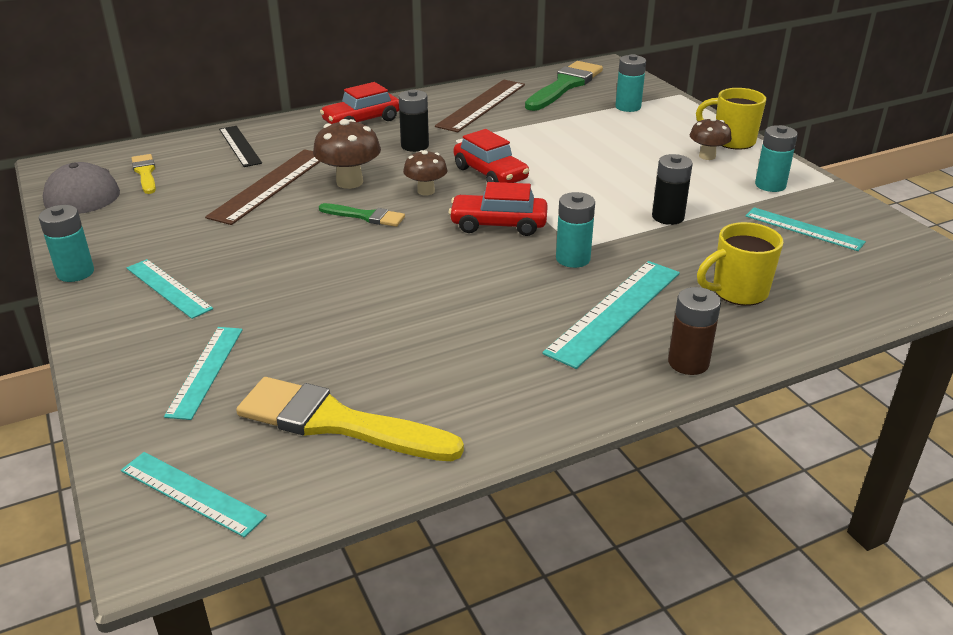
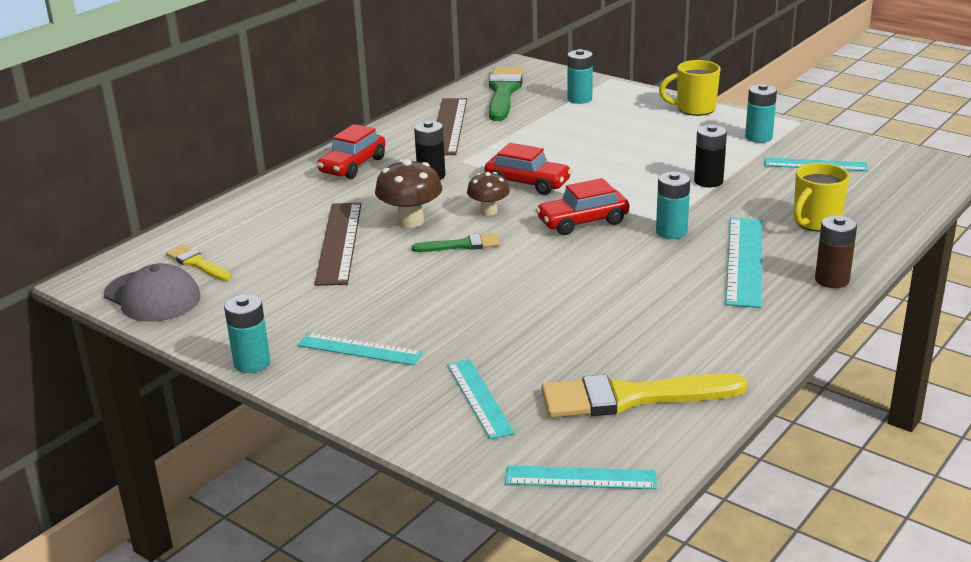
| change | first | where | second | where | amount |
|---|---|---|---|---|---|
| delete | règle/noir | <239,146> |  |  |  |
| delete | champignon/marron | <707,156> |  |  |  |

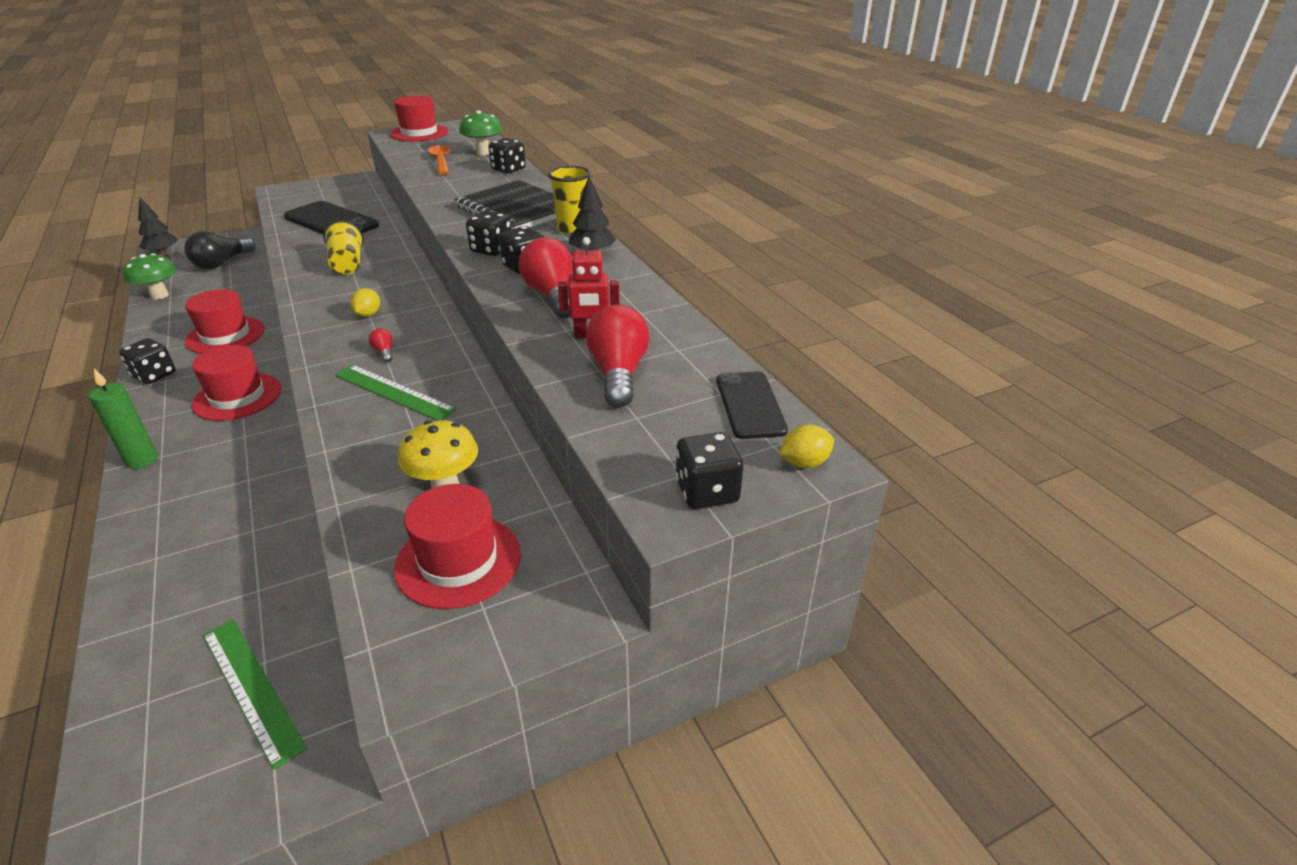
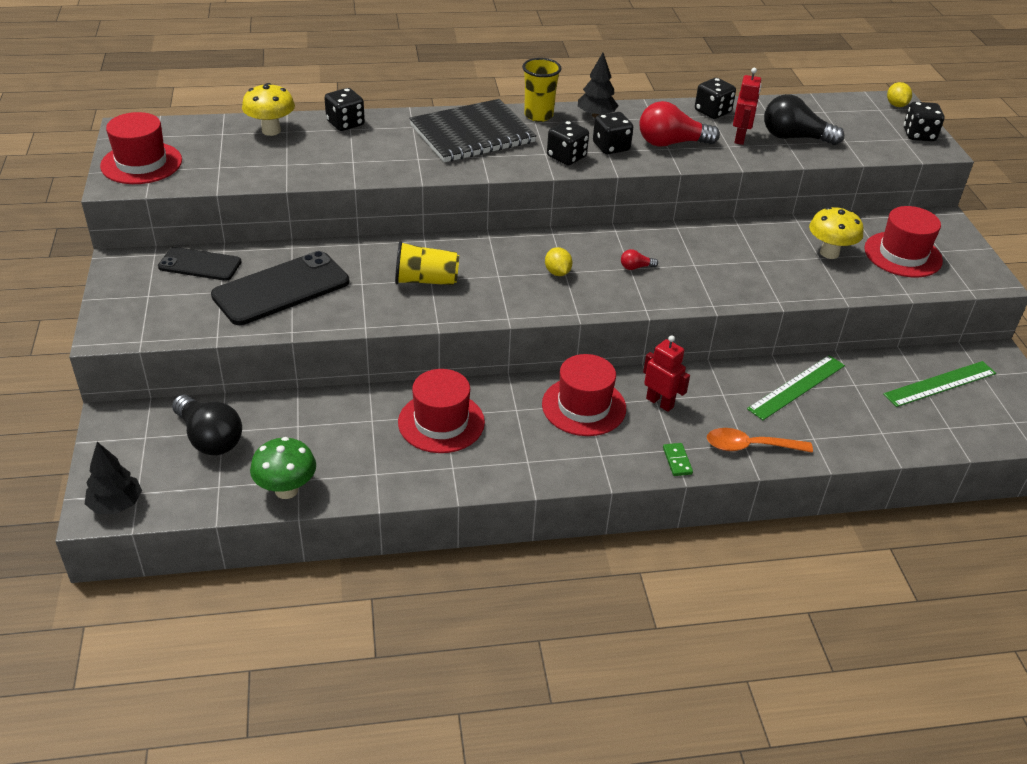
| change | first | where | second | where | amount |
|---|---|---|---|---|---|
| insert |  |  | robot/rouge | <660,402> |  |
| move | dé/noir | <154,375> |  | <712,112> |  |
| move | règle/vert | <393,392> |  | <796,387> |  |
| move | cuillère/orange | <441,161> |  | <750,446> |  |
| move | téléphone/noir | <750,405> |  | <200,264> |  |
| replace | bougie/vert | <142,460> | domino/vert | <677,461> |  |
| recolor | champignon/vert | <483,153> | champignon/jaune | <271,131> |  |
| recolor | ampoule/rouge | <618,374> | ampoule/noir | <794,138> |  |
| rotate | citron/jaune | <368,314> |  | <557,272> | 45 degrees clockwise |

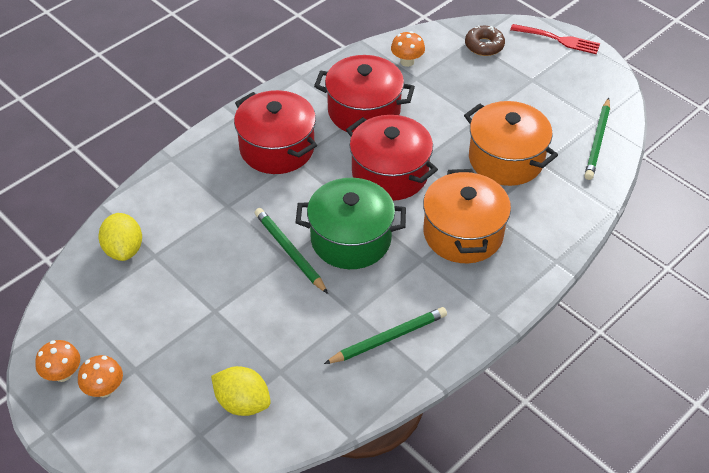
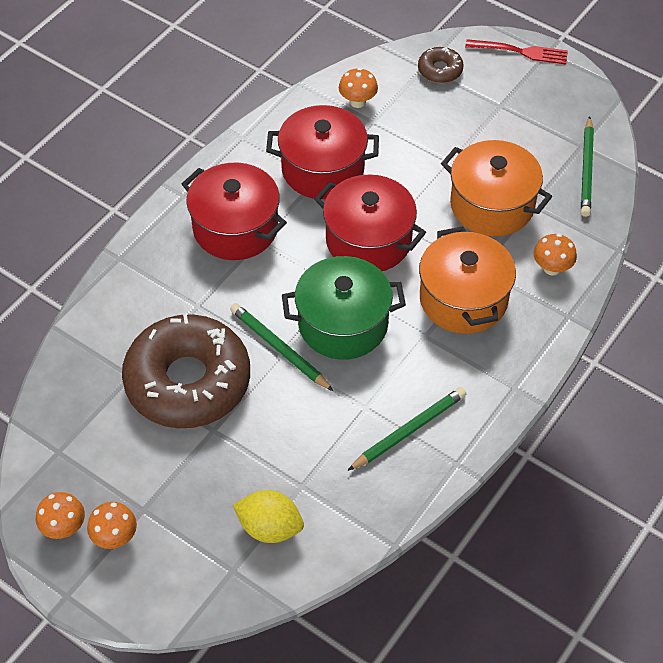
| change | first | where | second | where | amount |
|---|---|---|---|---|---|
| delete | citron/jaune | <124,249> |  |  |  |
| insert |  |  | beignet/marron | <188,381> |  |
| insert |  |  | champignon/orange | <552,268> |  |

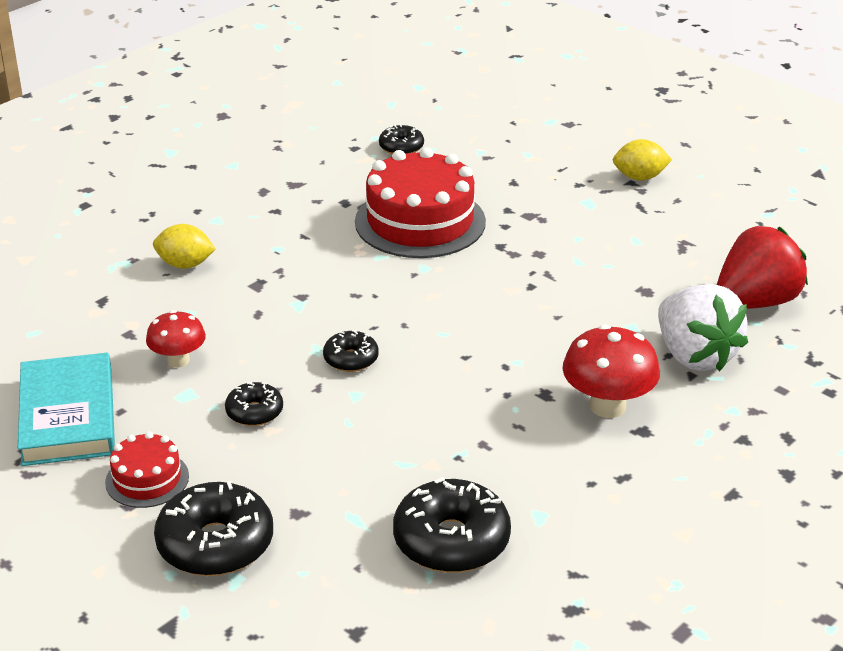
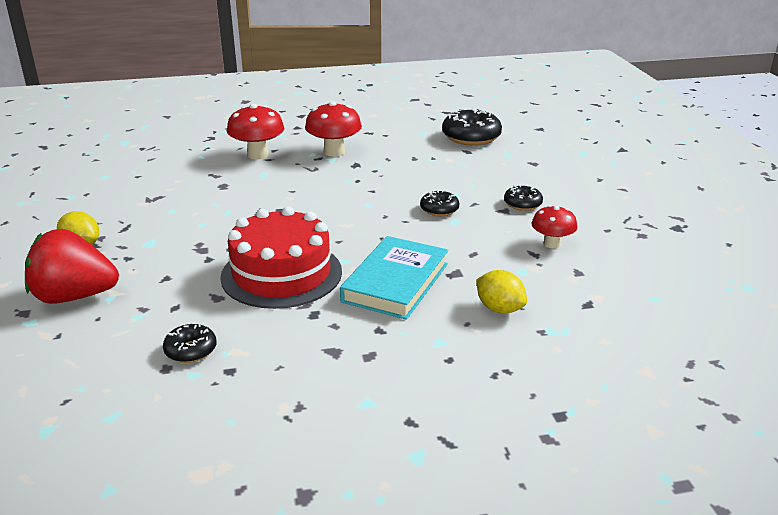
| change | first | where | second | where | amount |
|---|---|---|---|---|---|
| delete | gâteau/rouge | <147,479> |  |  |  |
| delete | beignet/noir | <215,544> |  |  |  |
| move | livre/turquoise | <68,416> |  | <396,282> |  |
| move | fraise/rouge | <755,302> |  | <74,296> |  |
| replace | fraise/blanc | <694,356> | champignon/rouge | <258,155> |  |

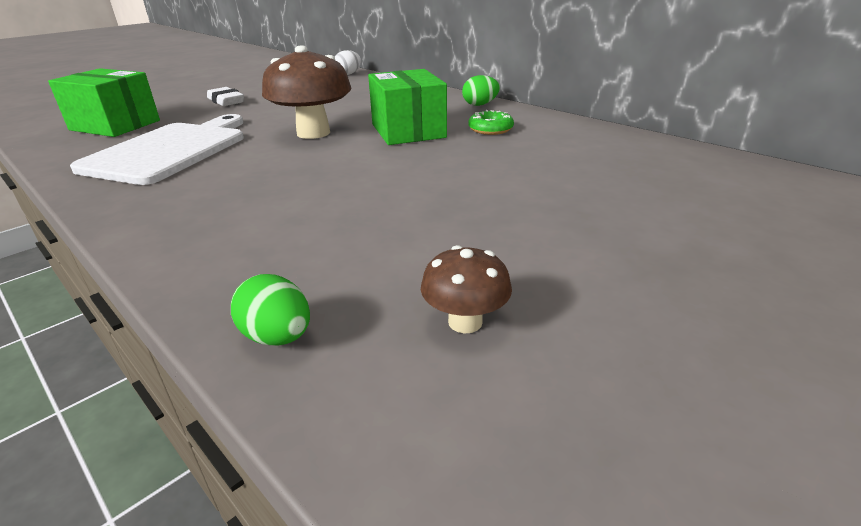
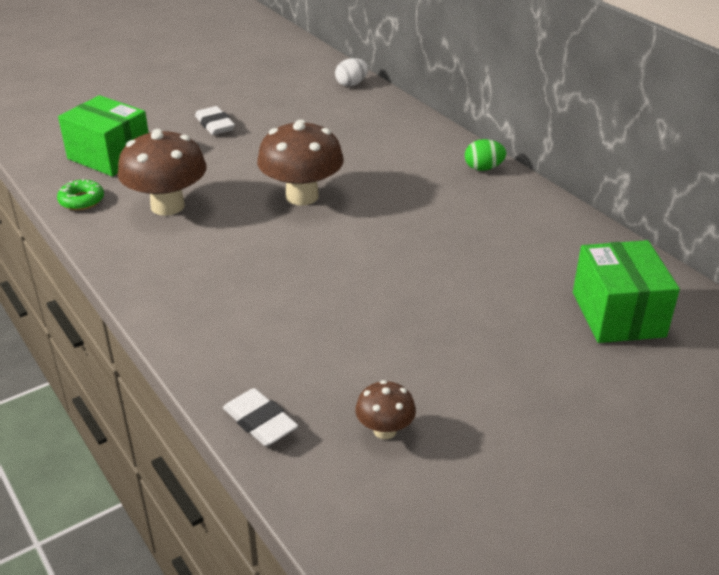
| change | first | where | second | where | amount |
|---|---|---|---|---|---|
| move | boîte/vert | <408,131> |  | <618,314> |  |
| move | beignet/vert | <490,129> |  | <81,200> |  |
| replace | planche à découper/blanc | <170,150> | champignon/marron | <167,206> |  |
| replace | œuf/vert | <278,337> | gomme/blanc | <260,422> |  |

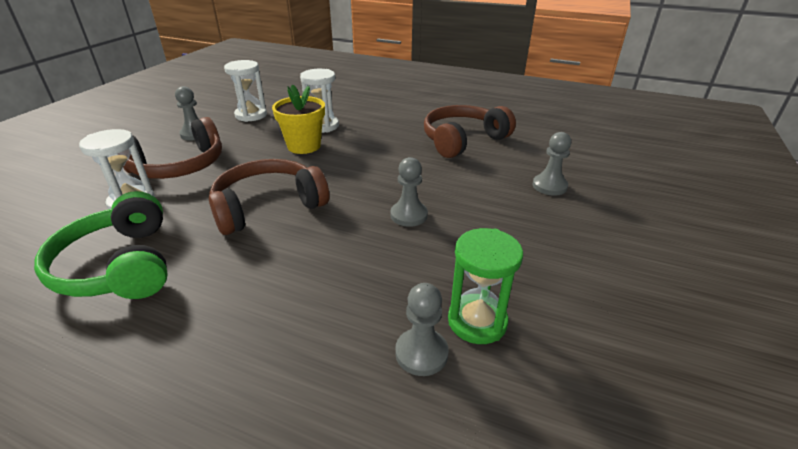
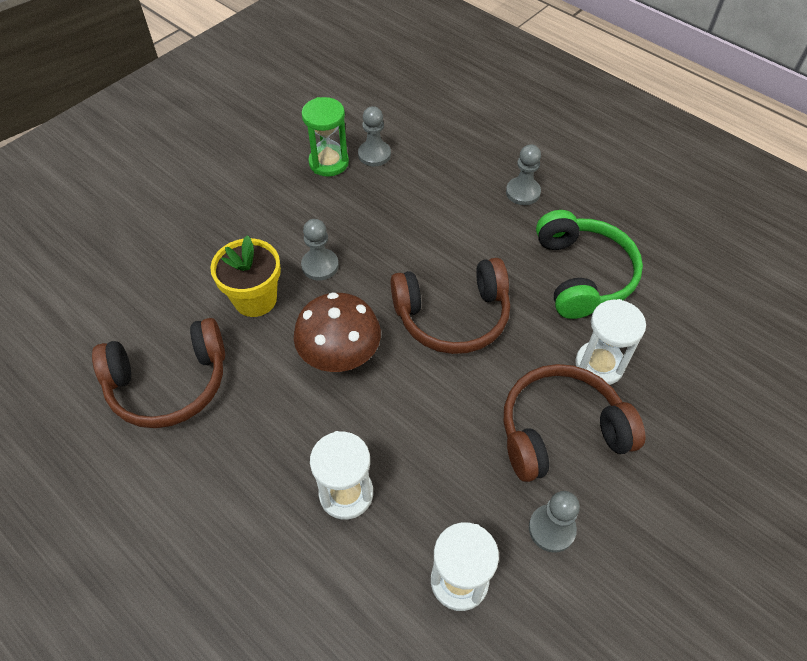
| change | first | where | second | where | amount |
|---|---|---|---|---|---|
| insert |  |  | champignon/marron | <340,356> |  |
| move | pot de fleurs/jaune | <304,146> |  | <255,299> |  |
| move | pion/gris | <549,186> |  | <523,192> |  |

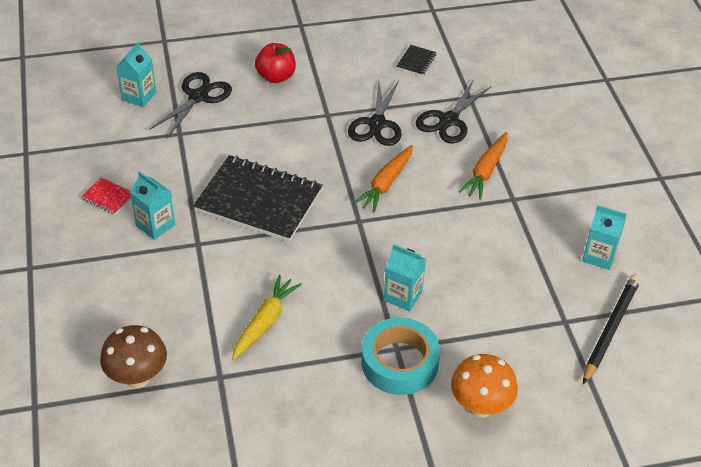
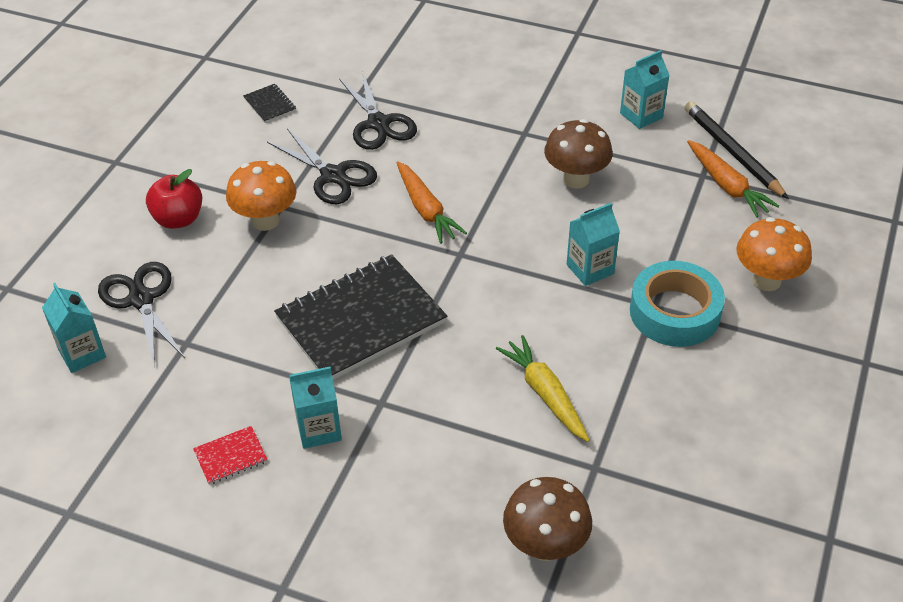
| change | first | where | second | where | amount |
|---|---|---|---|---|---|
| insert |  |  | champignon/orange | <265,221> |  |
| insert |  |  | champignon/marron | <576,179> |  |
| move | carotte/orange | <485,171> |  | <727,186> |  |

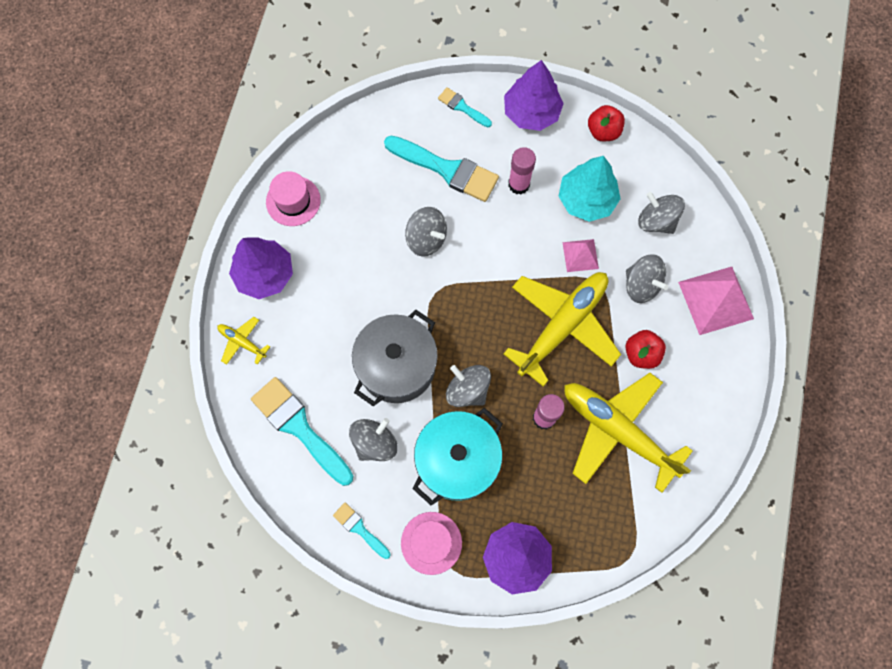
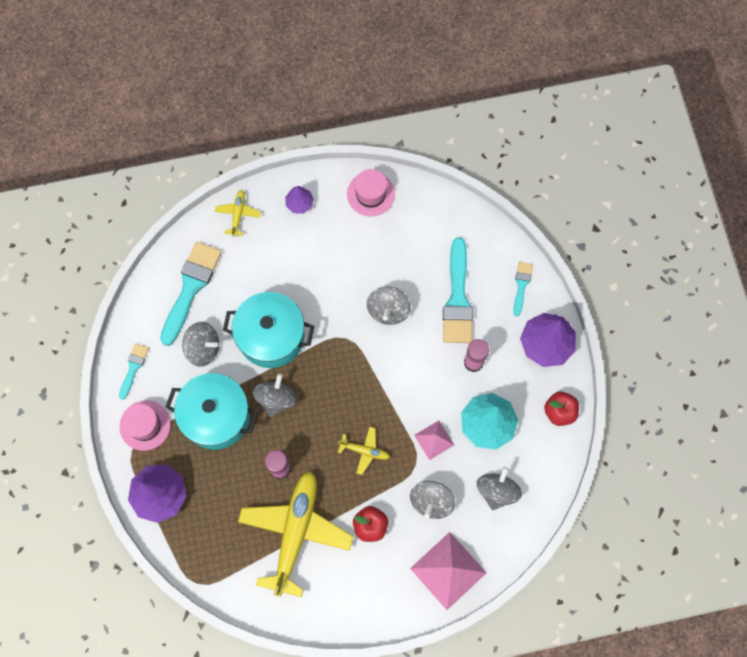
| change | first | where | second | where | amount |
|---|---|---|---|---|---|
| recolor | marmite/gris | <397,366> | marmite/turquoise | <271,336> |  |
| resize | arbre/violet | <265,274> |  | <299,203> | x0.53 |
| resize | avion/jaune | <562,326> |  | <365,451> | x0.43 |

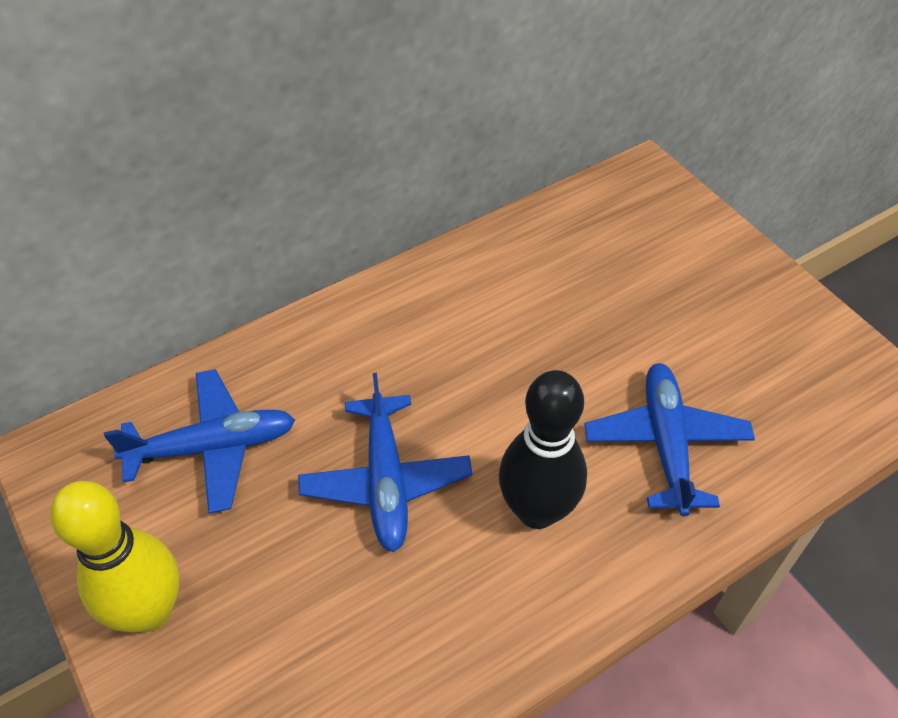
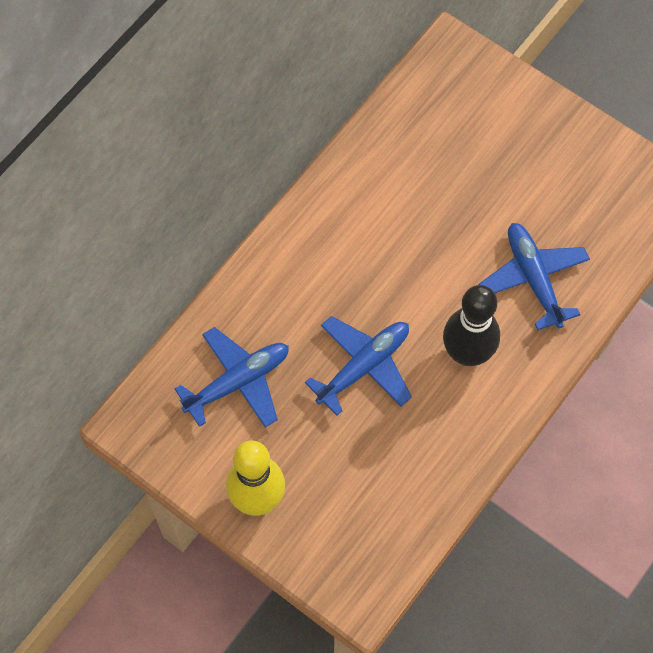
| change | first | where | second | where | amount |
|---|---|---|---|---|---|
| rotate | avion/bleu | <386,481> |  | <364,366> | 105 degrees counterclockwise |

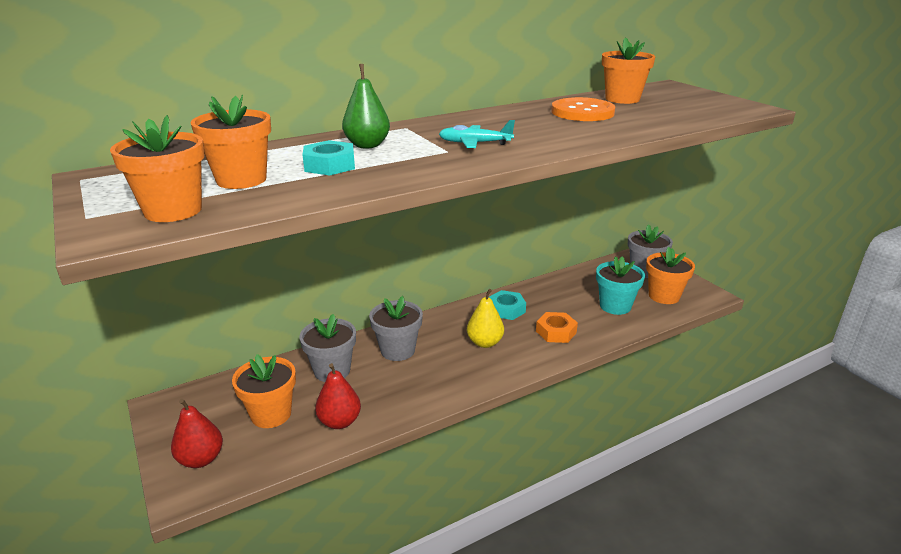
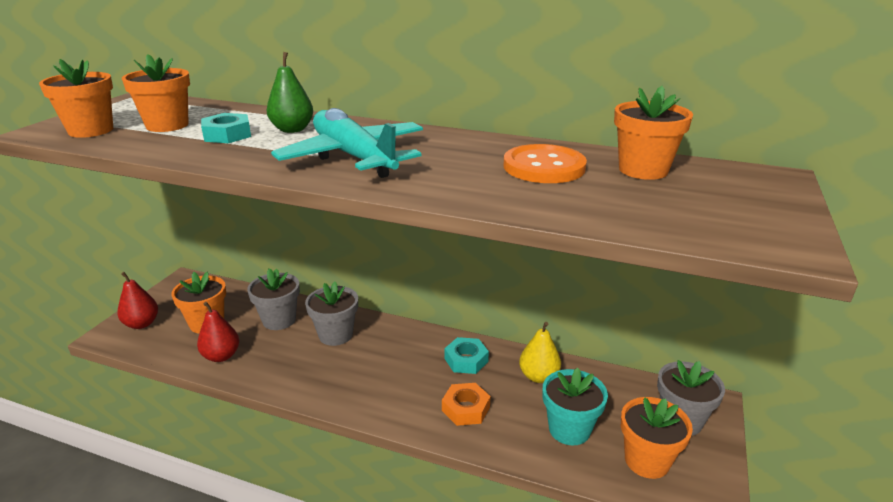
| change | first | where | second | where | amount |
|---|---|---|---|---|---|
| move | poire/jaune | <485,343> |  | <538,376> |  |
| resize | avion/turquoise | <474,143> |  | <353,157> | x2.04 |

